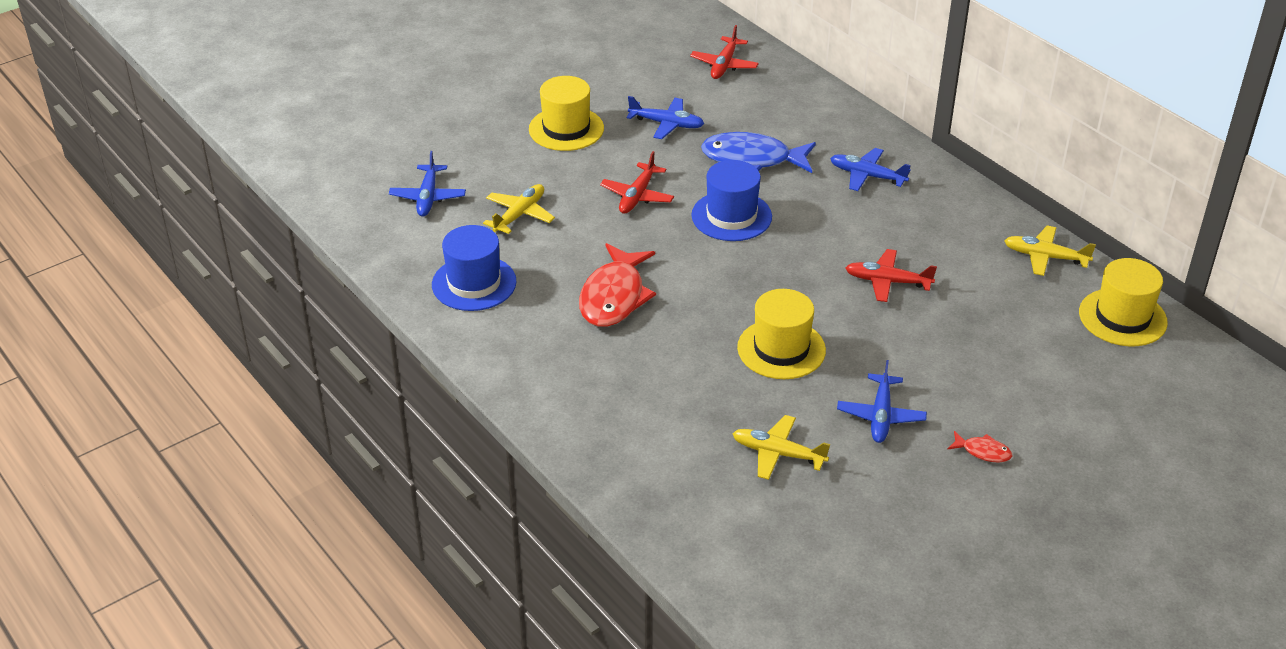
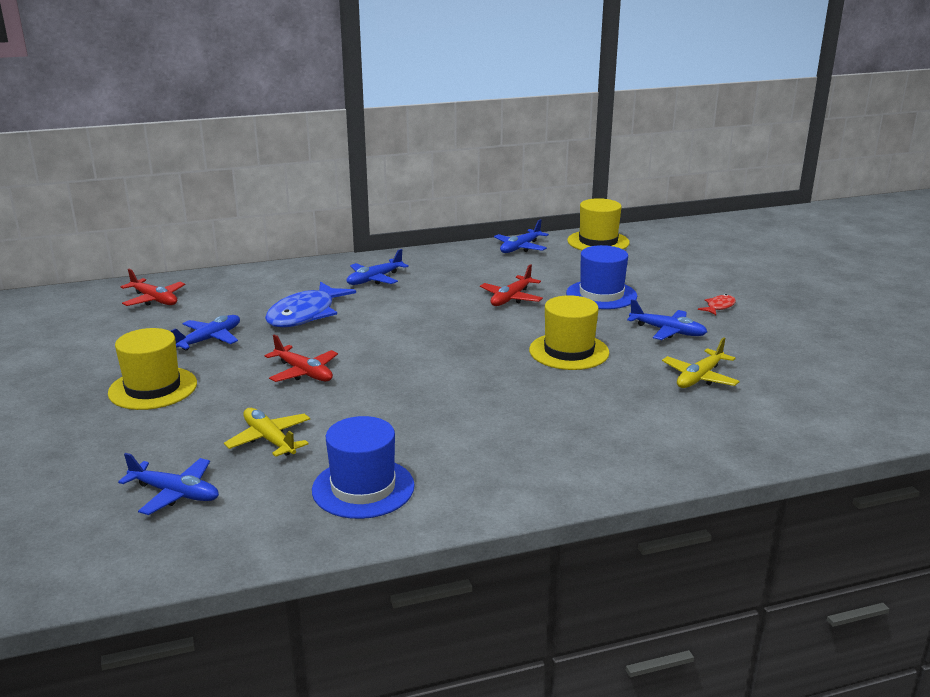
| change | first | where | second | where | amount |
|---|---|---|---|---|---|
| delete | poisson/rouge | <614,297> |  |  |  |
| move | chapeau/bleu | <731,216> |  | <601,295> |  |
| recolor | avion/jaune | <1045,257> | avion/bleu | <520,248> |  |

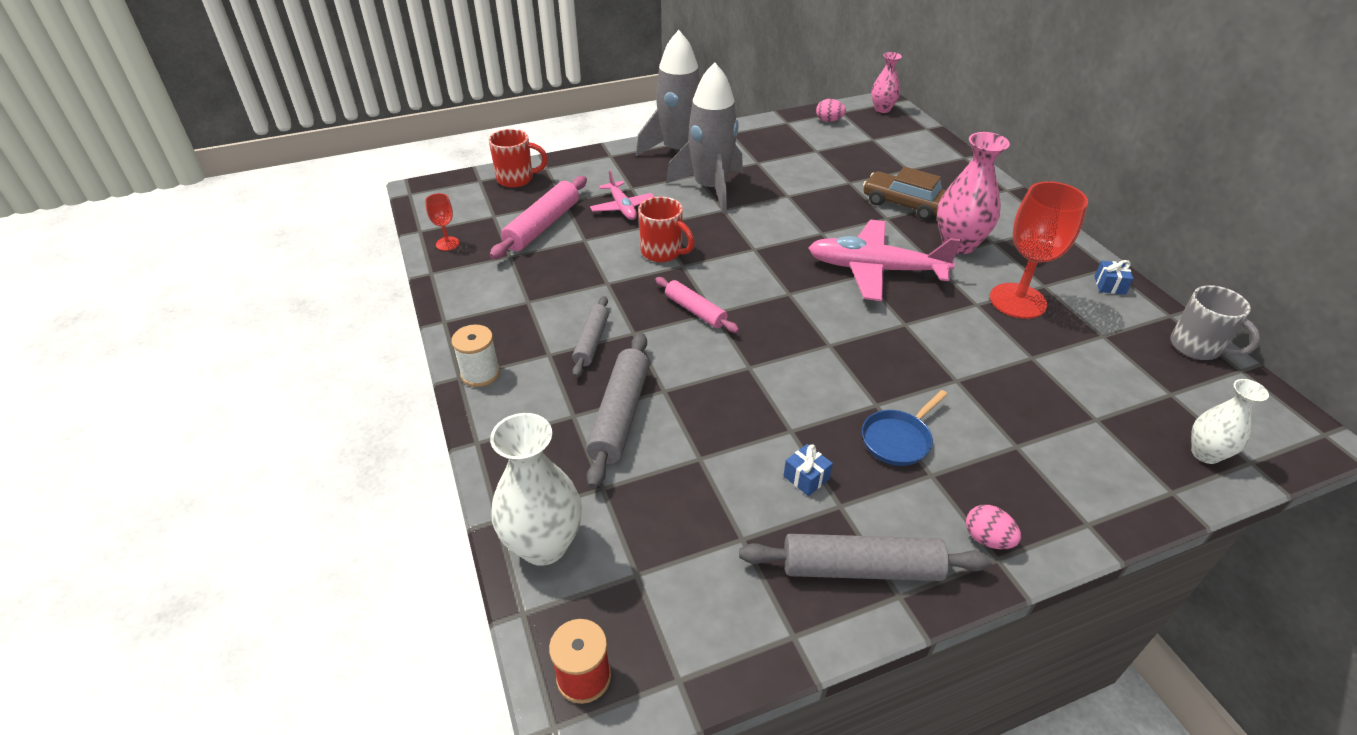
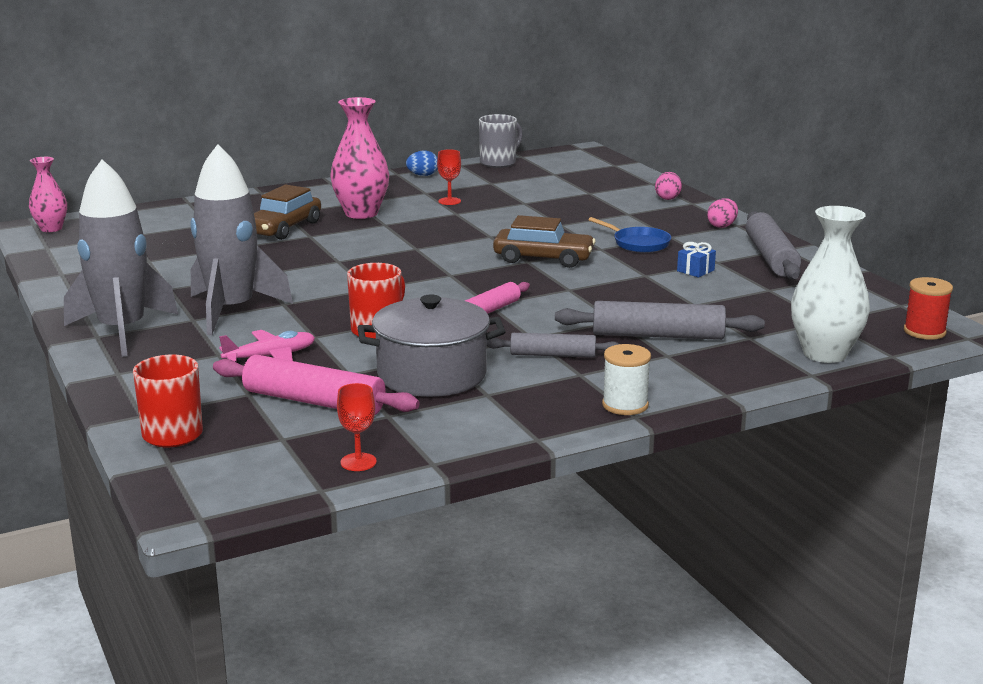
| change | first | where | second | where | amount |
|---|---|---|---|---|---|
| delete | avion/rose | <875,270> |  |  |  |
| delete | vase/blanc | <1205,453> |  |  |  |
| insert |  |  | marmite/gris | <432,375> |  |
| insert |  |  | voiture/marron | <543,258> |  |
| move | œuf/rose | <829,120> |  | <667,198> |  |
| replace | cadeau/bleu | <1109,285> | œuf/bleu | <423,175> |  |
| resize | verre à pied/rouge | <1017,301> |  | <449,201> | x0.47 |

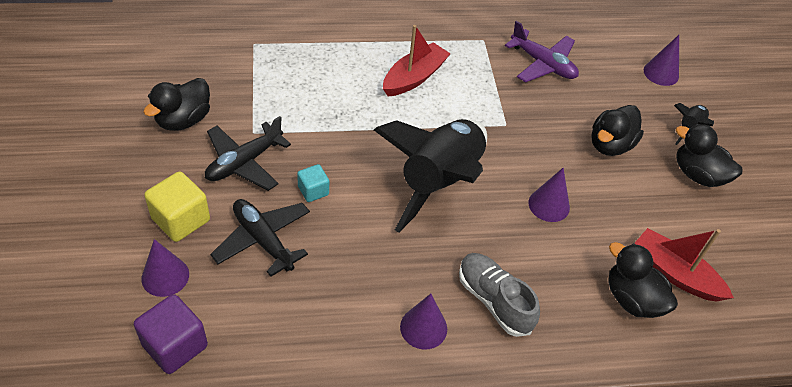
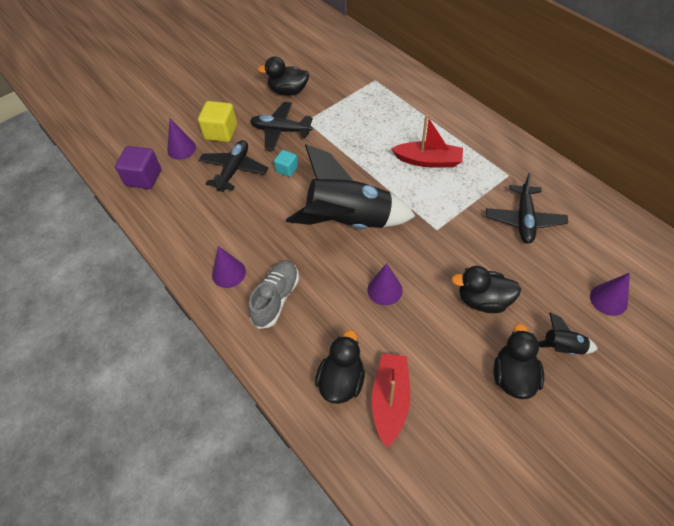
| change | first | where | second | where | amount |
|---|---|---|---|---|---|
| recolor | avion/violet | <543,64> | avion/noir | <524,219> |  |

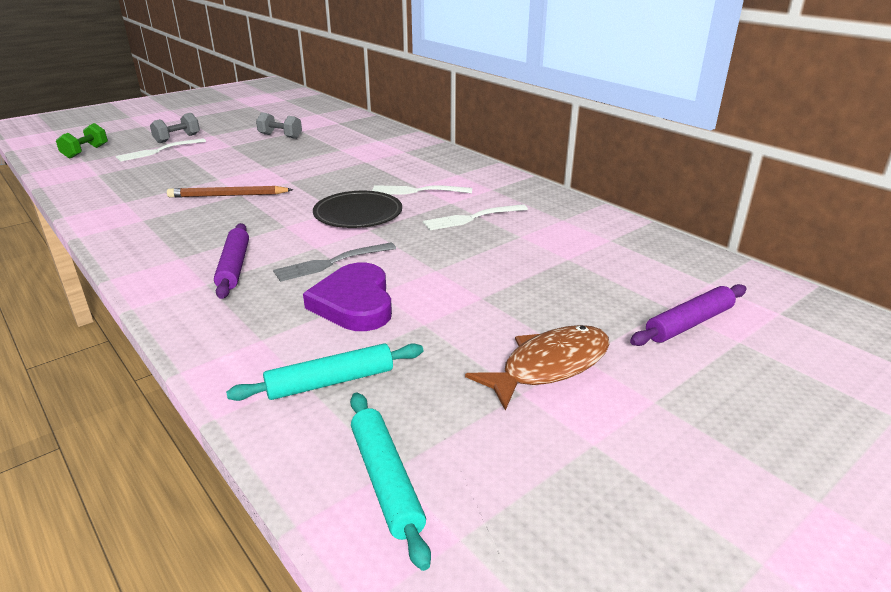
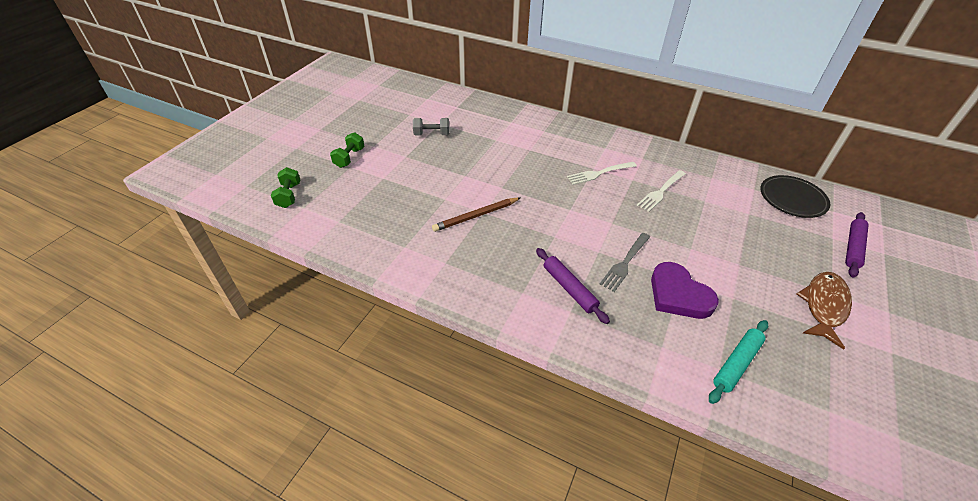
| change | first | where | second | where | amount |
|---|---|---|---|---|---|
| delete | fourchette/blanc | <158,151> |  |  |  |
| delete | rouleau à pâtisserie/turquoise | <386,481> |  |  |  |
| move | assiette/noir | <358,214> |  | <792,199> |  |
| recolor | haltère/gris | <177,138> | haltère/vert | <349,158> |  |

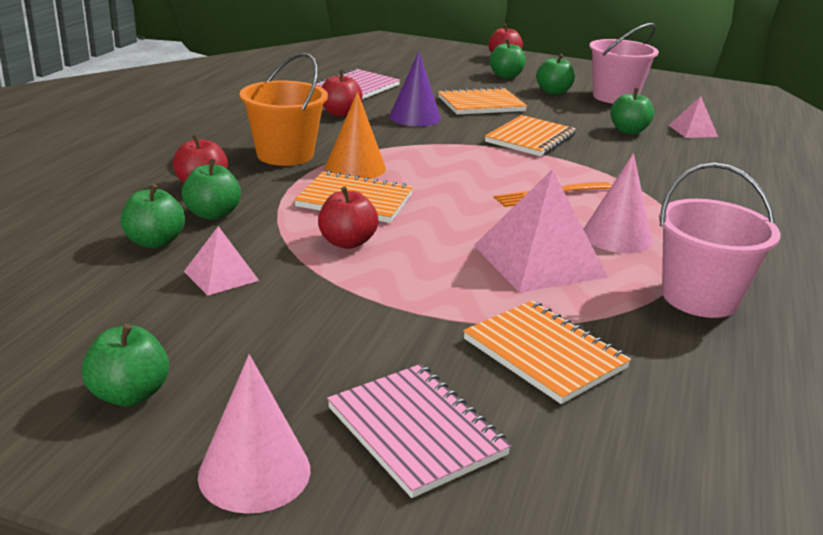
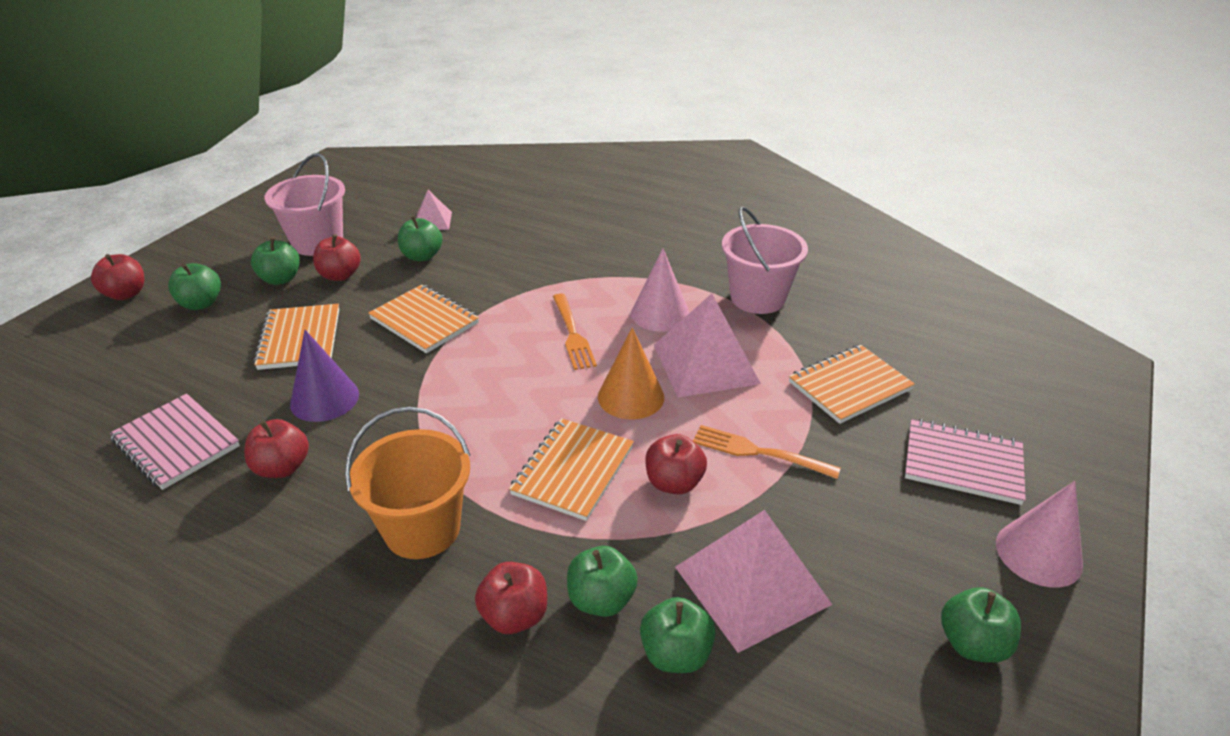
| change | first | where | second | where | amount |
|---|---|---|---|---|---|
| insert |  |  | pomme/rouge | <340,275> |  |
| insert |  |  | fourchette/orange | <759,452> |  |
| move | cône/orange | <355,167> |  | <631,396> |  |
| rotate | carnet/rose | <416,431> |  | <962,463> | 45 degrees clockwise |
| resize | pyramide/rose | <221,276> |  | <752,585> | x1.91 |

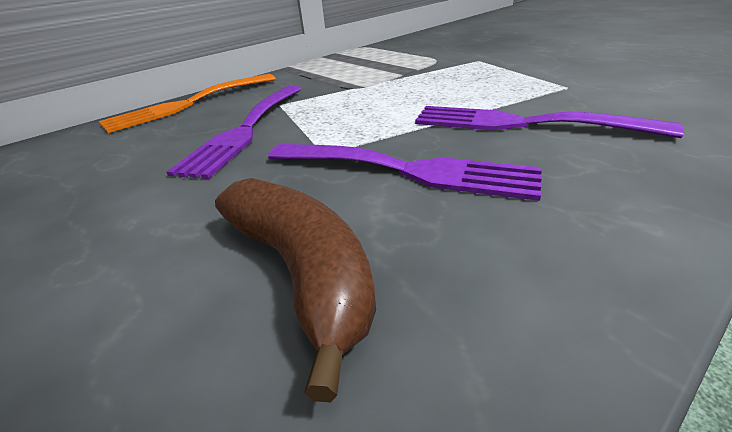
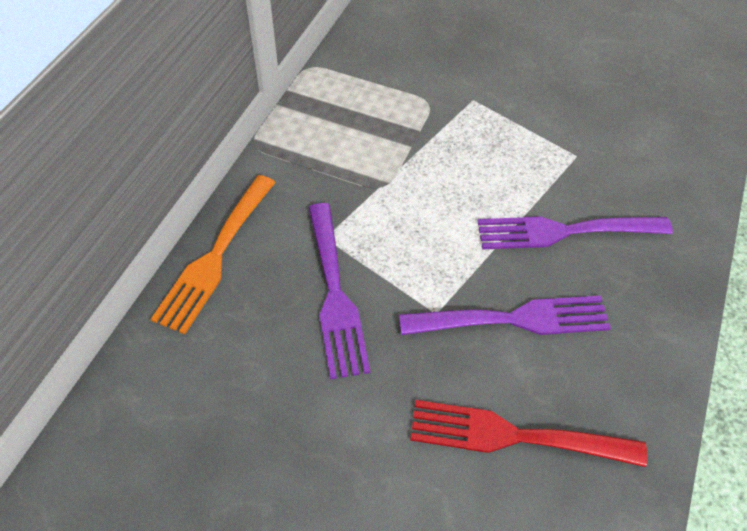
| change | first | where | second | where | amount |
|---|---|---|---|---|---|
| replace | banane/marron | <303,272> | fourchette/rouge | <514,436> |  |

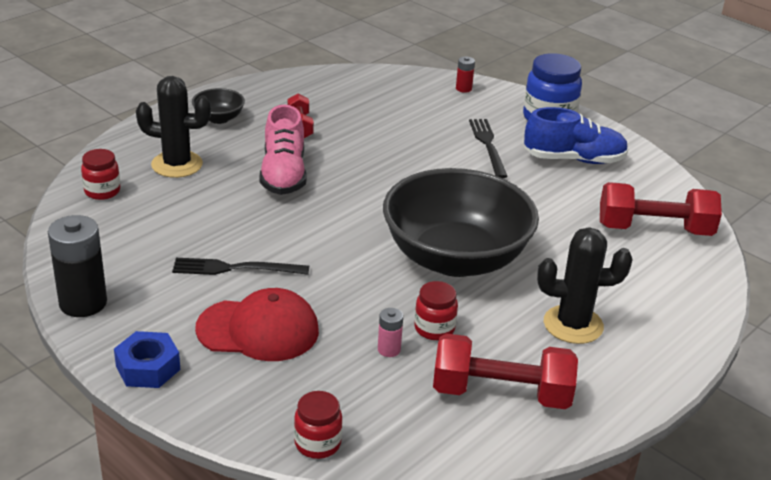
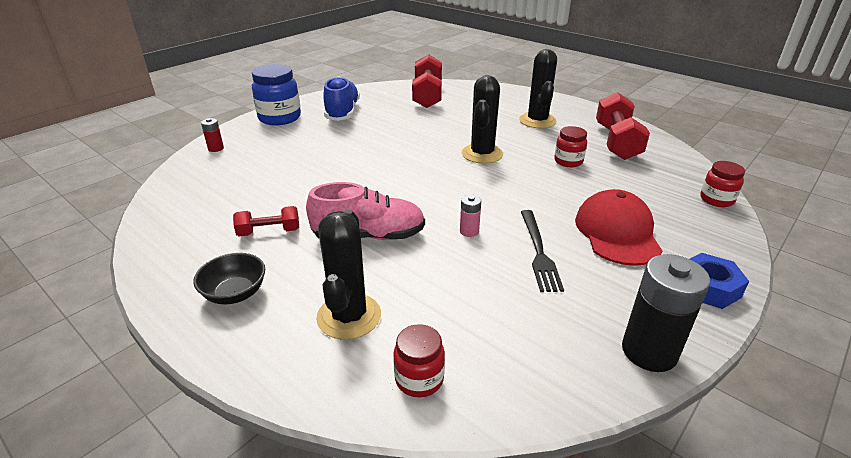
| change | first | where | second | where | amount |
|---|---|---|---|---|---|
| delete | fourchette/noir | <488,145> |  |  |  |
| move | pile/rose | <389,349> |  | <469,231> |  |
| replace | bol/noir | <455,258> | cactus/noir | <482,154> |  |

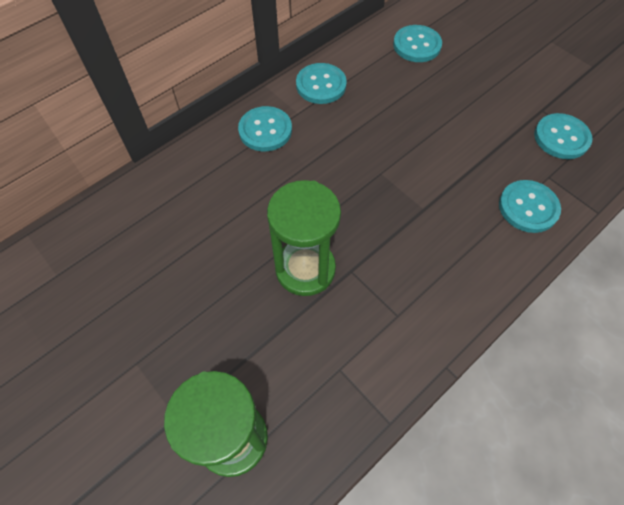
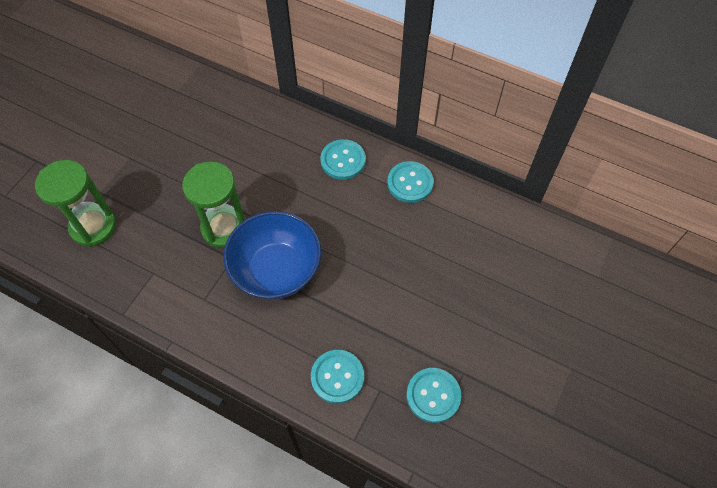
| change | first | where | second | where | amount |
|---|---|---|---|---|---|
| delete | bouton/turquoise | <417,45> |  |  |  |
| insert |  |  | bol/bleu | <276,270> |  |

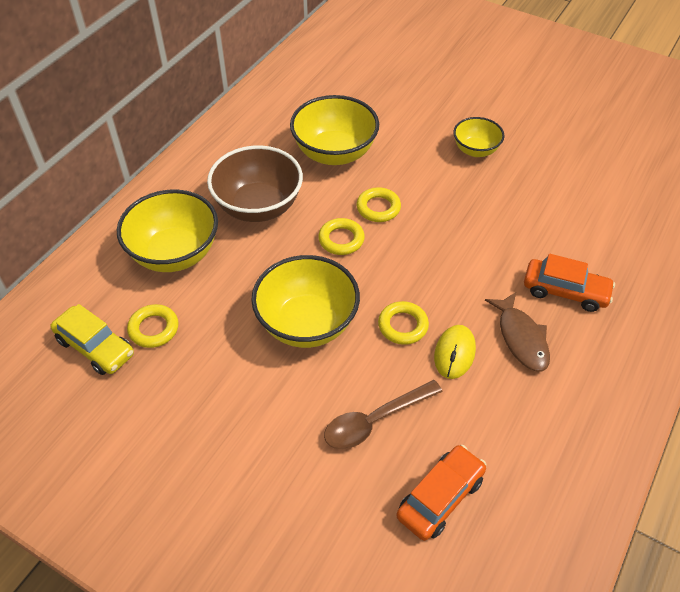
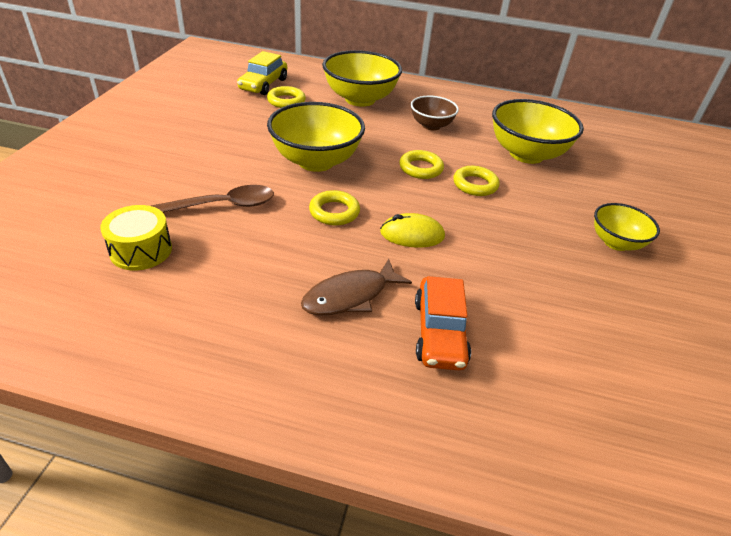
| change | first | where | second | where | amount |
|---|---|---|---|---|---|
| move | souris/jaune | <454,353> |  | <412,235> |  |
| replace | voiture/orange | <440,497> | tambour/jaune | <141,250> |  |
| rotate | cuillère/marron | <375,421> |  | <221,206> | 120 degrees clockwise |
| resize | bol/marron | <258,207> |  | <431,125> | x0.58 |

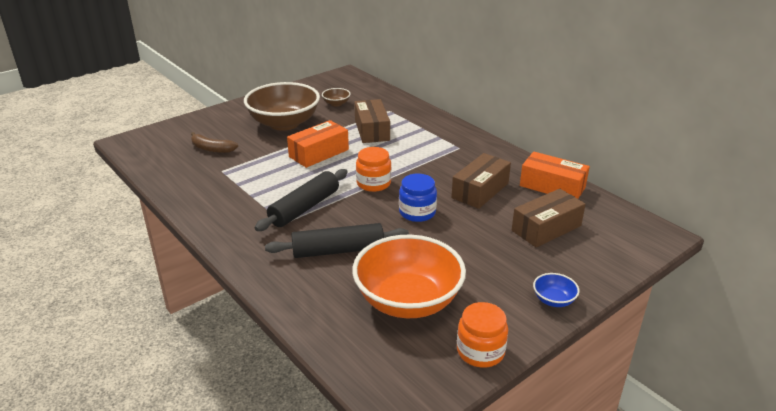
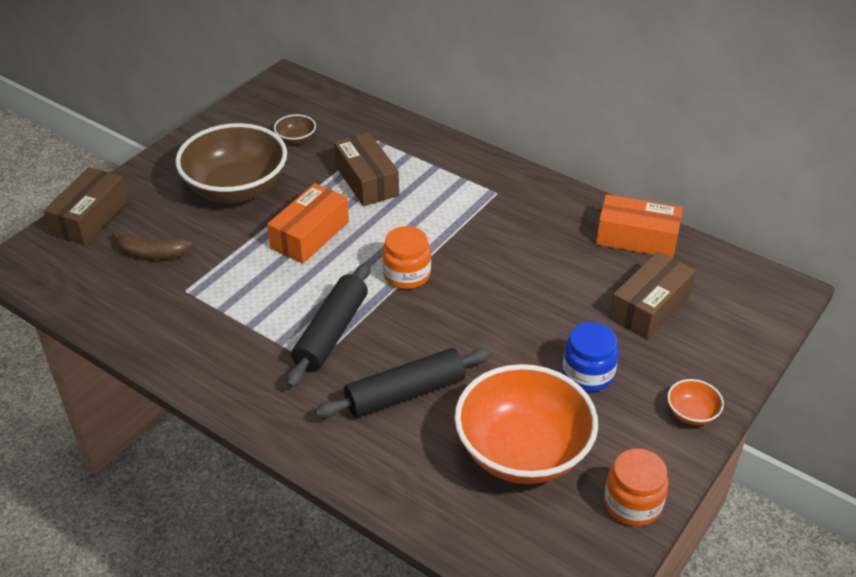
| change | first | where | second | where | amount |
|---|---|---|---|---|---|
| move | bocal/bleu | <417,212> |  | <588,374> |  |
| move | boîte/marron | <480,190> |  | <90,218> |  |
| recolor | bol/bleu | <553,300> | bol/orange | <692,413> |  |

